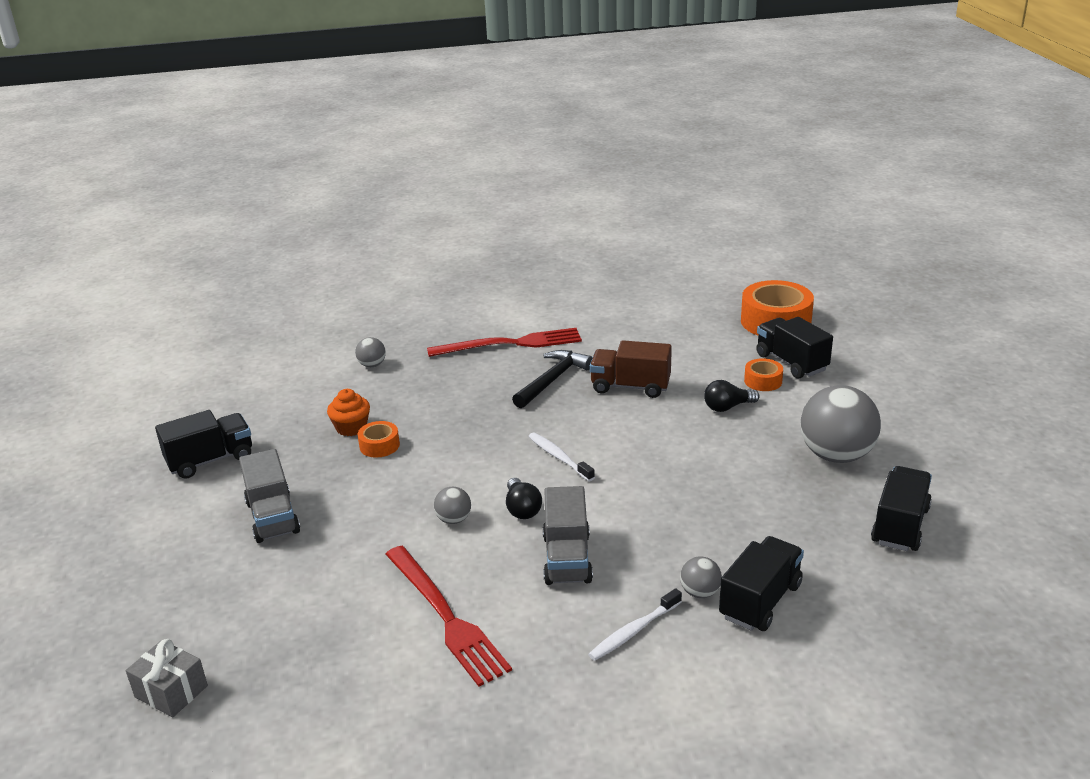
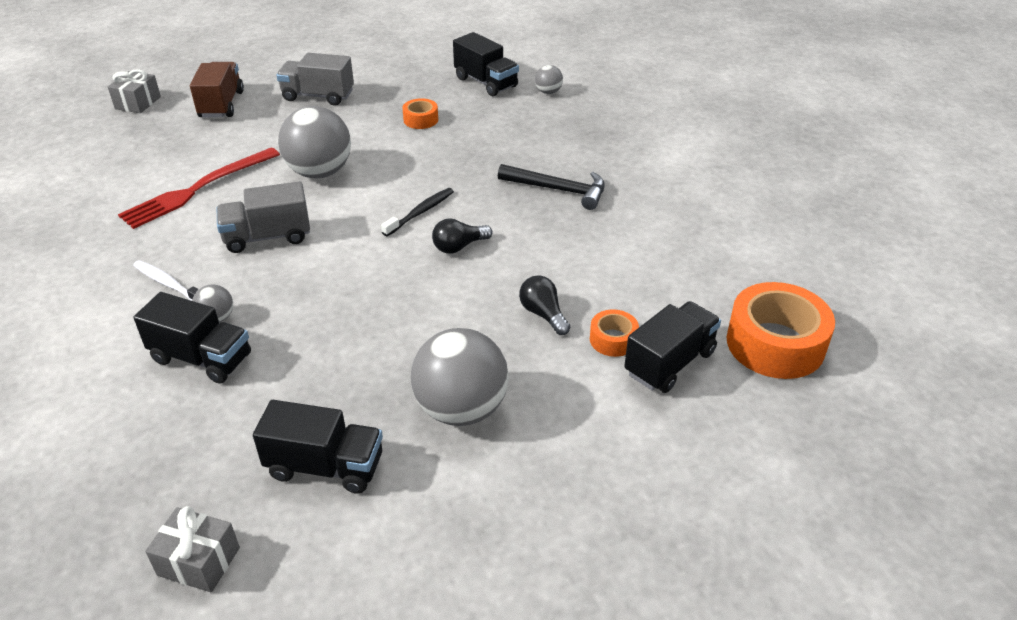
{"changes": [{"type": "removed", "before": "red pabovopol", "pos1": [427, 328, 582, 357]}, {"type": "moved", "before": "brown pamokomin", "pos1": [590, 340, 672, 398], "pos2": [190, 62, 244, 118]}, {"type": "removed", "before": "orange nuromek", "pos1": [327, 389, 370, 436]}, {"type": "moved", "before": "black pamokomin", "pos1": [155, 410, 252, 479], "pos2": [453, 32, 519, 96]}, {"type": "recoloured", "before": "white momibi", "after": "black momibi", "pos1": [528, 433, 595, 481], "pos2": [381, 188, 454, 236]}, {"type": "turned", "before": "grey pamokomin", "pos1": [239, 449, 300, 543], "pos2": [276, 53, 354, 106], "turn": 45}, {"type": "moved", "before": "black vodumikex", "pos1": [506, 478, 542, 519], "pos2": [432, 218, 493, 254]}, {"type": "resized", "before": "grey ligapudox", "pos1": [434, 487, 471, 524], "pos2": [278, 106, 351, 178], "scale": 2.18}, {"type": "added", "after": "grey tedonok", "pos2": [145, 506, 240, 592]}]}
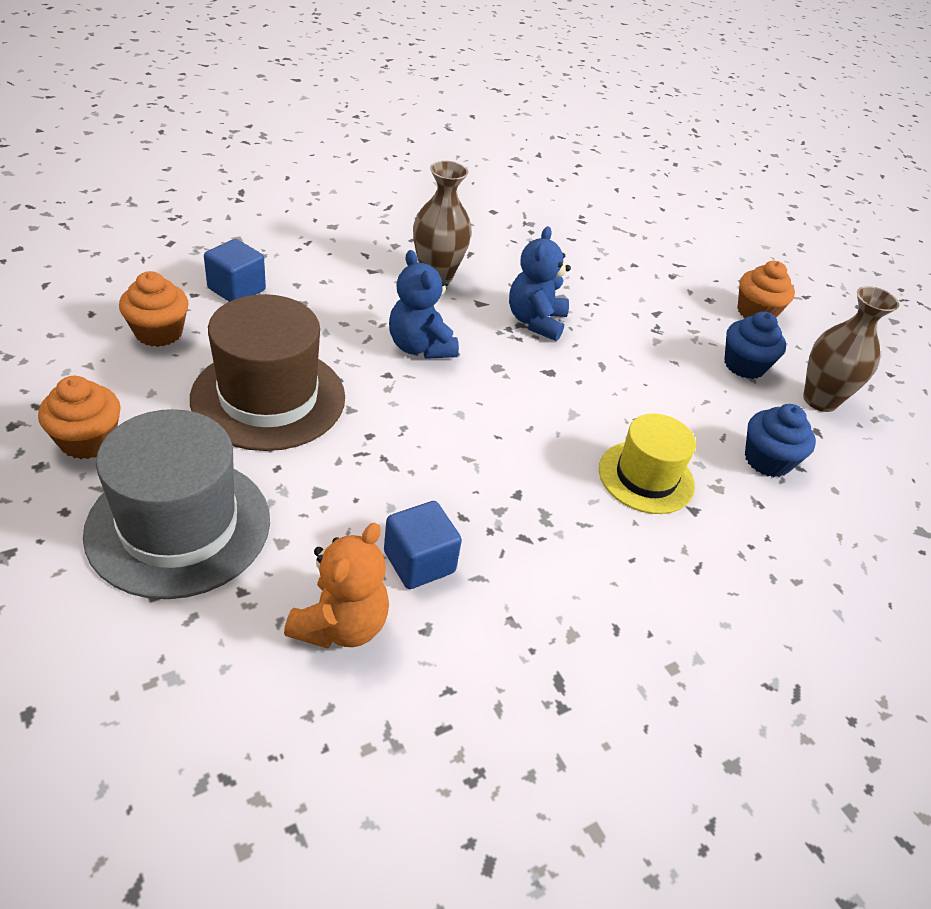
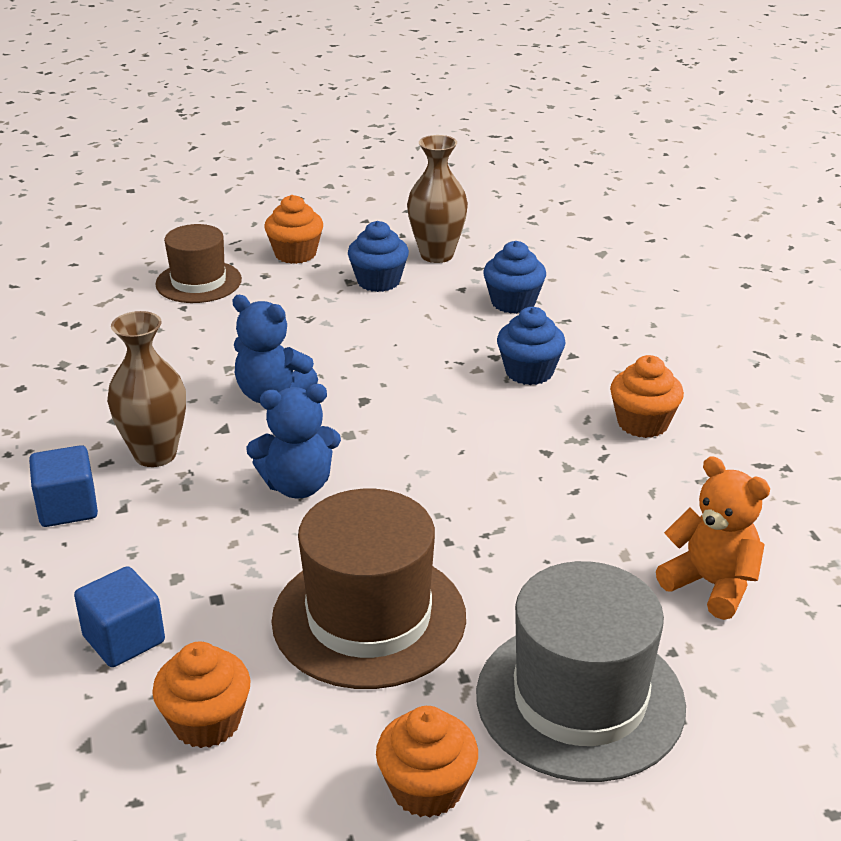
{"changes": [{"type": "replaced", "before": "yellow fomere", "after": "blue nuromek", "pos1": [599, 414, 696, 514], "pos2": [497, 307, 566, 385]}, {"type": "moved", "before": "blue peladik", "pos1": [384, 501, 462, 589], "pos2": [29, 445, 98, 527]}, {"type": "added", "after": "brown fomere", "pos2": [155, 224, 242, 303]}, {"type": "added", "after": "orange nuromek", "pos2": [610, 355, 684, 438]}]}
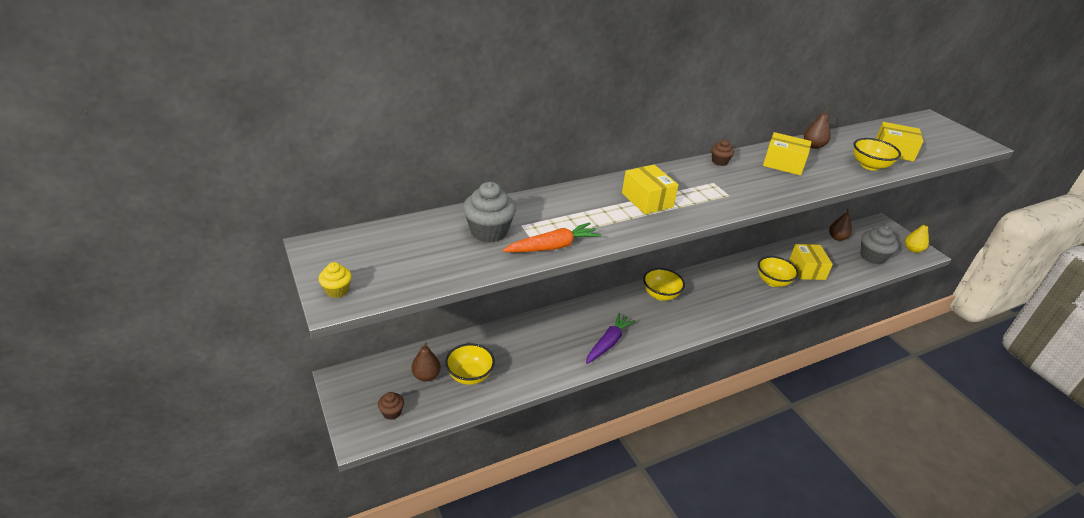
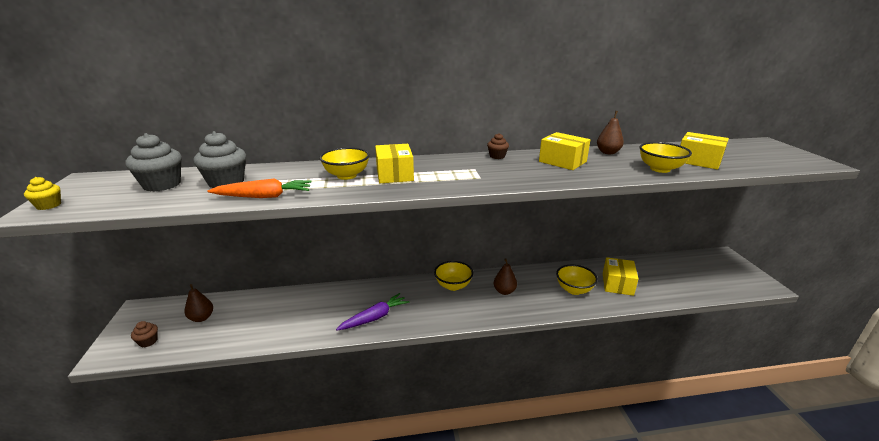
{"changes": [{"type": "moved", "before": "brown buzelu", "pos1": [829, 208, 852, 241], "pos2": [494, 258, 517, 295]}, {"type": "removed", "before": "yellow buzelu", "pos1": [905, 220, 930, 253]}, {"type": "moved", "before": "grey nuromek", "pos1": [860, 225, 899, 264], "pos2": [125, 133, 182, 192]}, {"type": "moved", "before": "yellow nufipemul", "pos1": [445, 343, 495, 385], "pos2": [319, 147, 370, 180]}]}
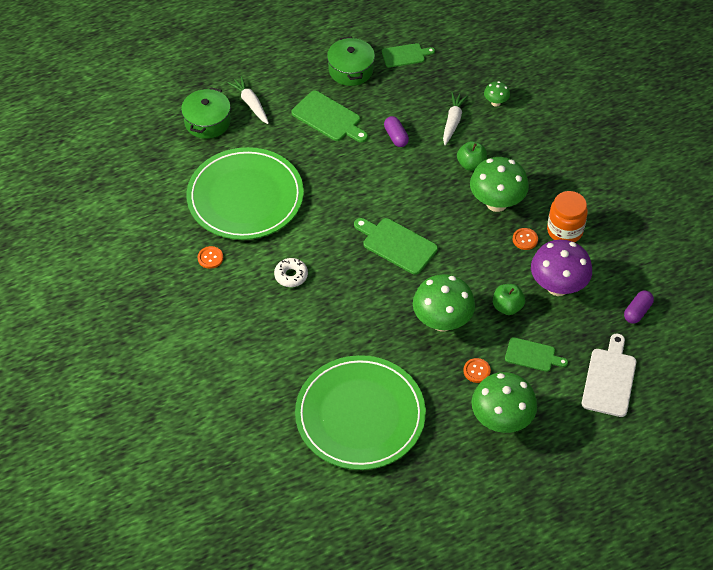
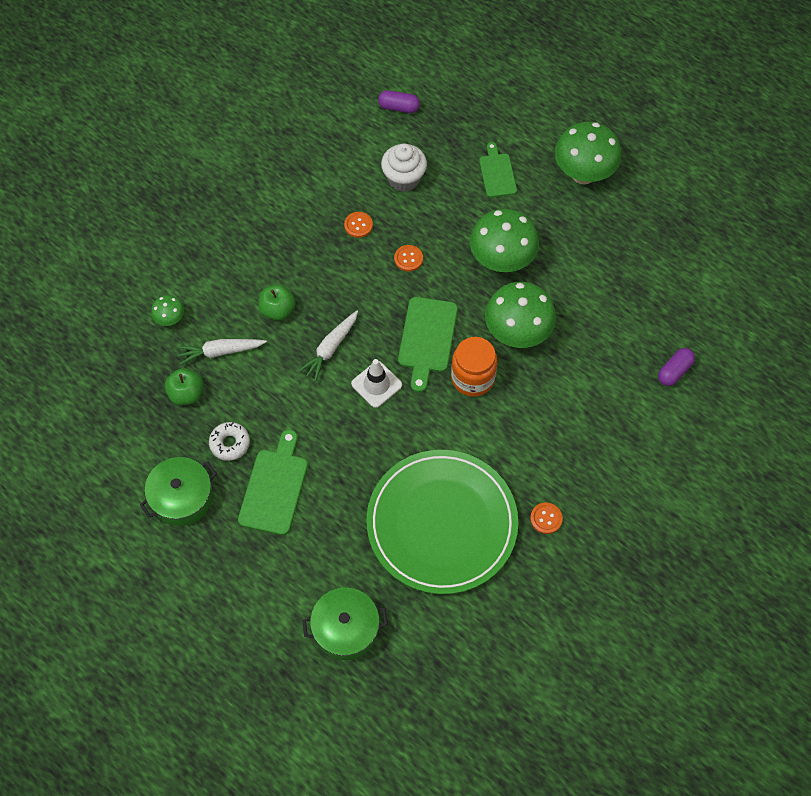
{"changes": [{"type": "removed", "before": "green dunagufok", "pos1": [382, 43, 435, 68]}, {"type": "moved", "before": "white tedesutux", "pos1": [228, 76, 269, 124], "pos2": [298, 311, 358, 382]}, {"type": "moved", "before": "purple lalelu", "pos1": [384, 116, 409, 147], "pos2": [658, 348, 695, 386]}, {"type": "moved", "before": "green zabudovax", "pos1": [470, 157, 529, 212], "pos2": [485, 282, 556, 348]}, {"type": "moved", "before": "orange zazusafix", "pos1": [547, 191, 588, 242], "pos2": [451, 337, 498, 397]}, {"type": "replaced", "before": "purple zabudovax", "after": "white nuromek", "pos1": [531, 240, 592, 296], "pos2": [381, 144, 427, 192]}, {"type": "moved", "before": "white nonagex", "pos1": [274, 258, 308, 287], "pos2": [209, 422, 250, 461]}, {"type": "moved", "before": "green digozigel", "pos1": [493, 284, 525, 315], "pos2": [165, 368, 203, 405]}, {"type": "removed", "before": "white dunagufok", "pos1": [582, 334, 636, 417]}, {"type": "removed", "before": "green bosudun", "pos1": [295, 355, 426, 470]}, {"type": "moved", "before": "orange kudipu", "pos1": [463, 358, 491, 383], "pos2": [394, 245, 423, 271]}, {"type": "added", "after": "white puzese", "pos2": [351, 359, 402, 408]}]}
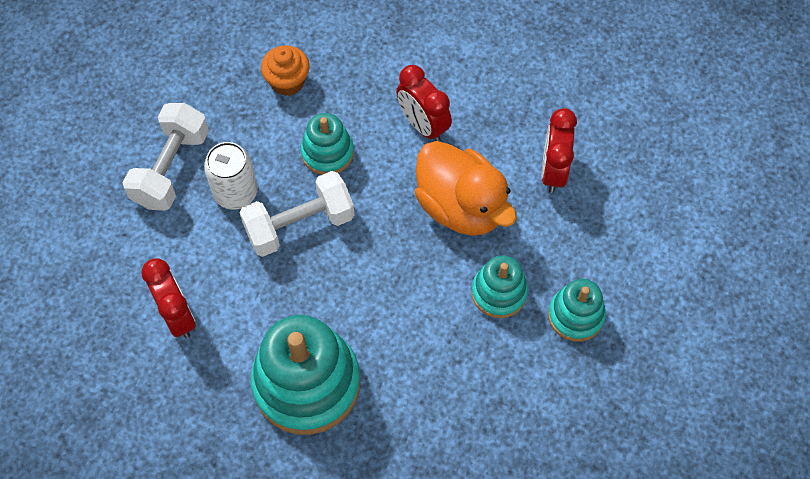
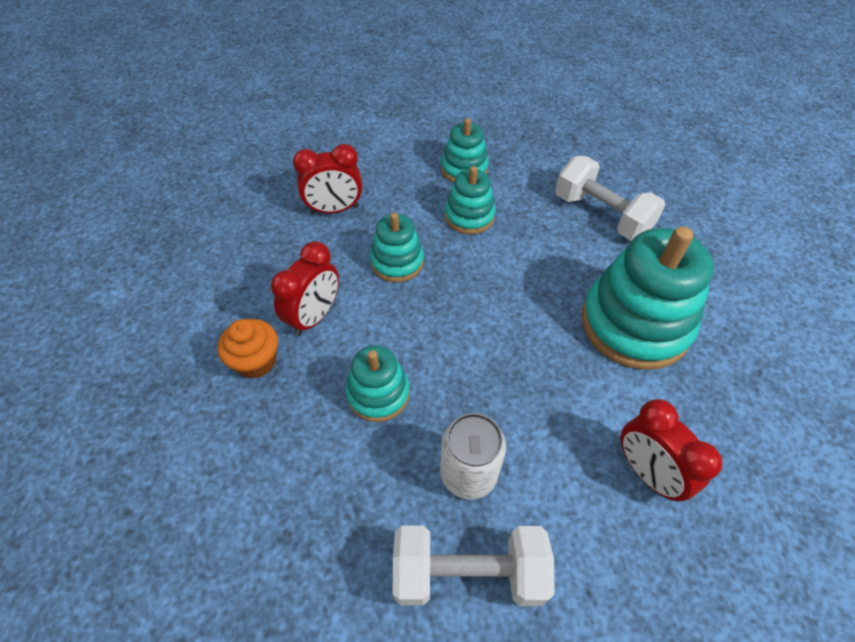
{"changes": [{"type": "moved", "before": "orange nuromek", "pos1": [261, 46, 310, 96], "pos2": [218, 319, 278, 379]}, {"type": "replaced", "before": "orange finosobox", "after": "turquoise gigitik", "pos1": [415, 141, 517, 236], "pos2": [370, 213, 424, 282]}, {"type": "moved", "before": "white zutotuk", "pos1": [239, 171, 355, 257], "pos2": [555, 156, 665, 241]}, {"type": "turned", "before": "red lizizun", "pos1": [141, 258, 196, 338], "pos2": [620, 399, 722, 501], "turn": -75}]}
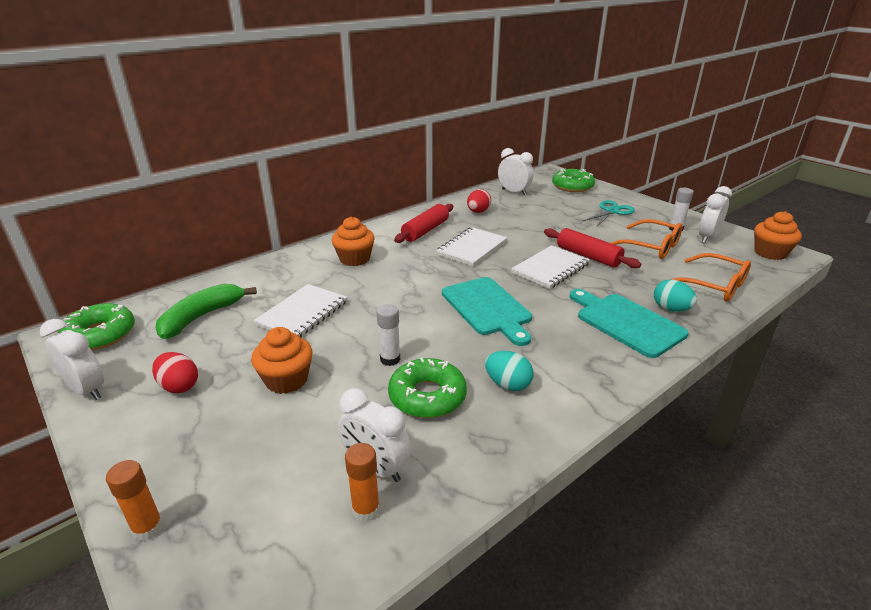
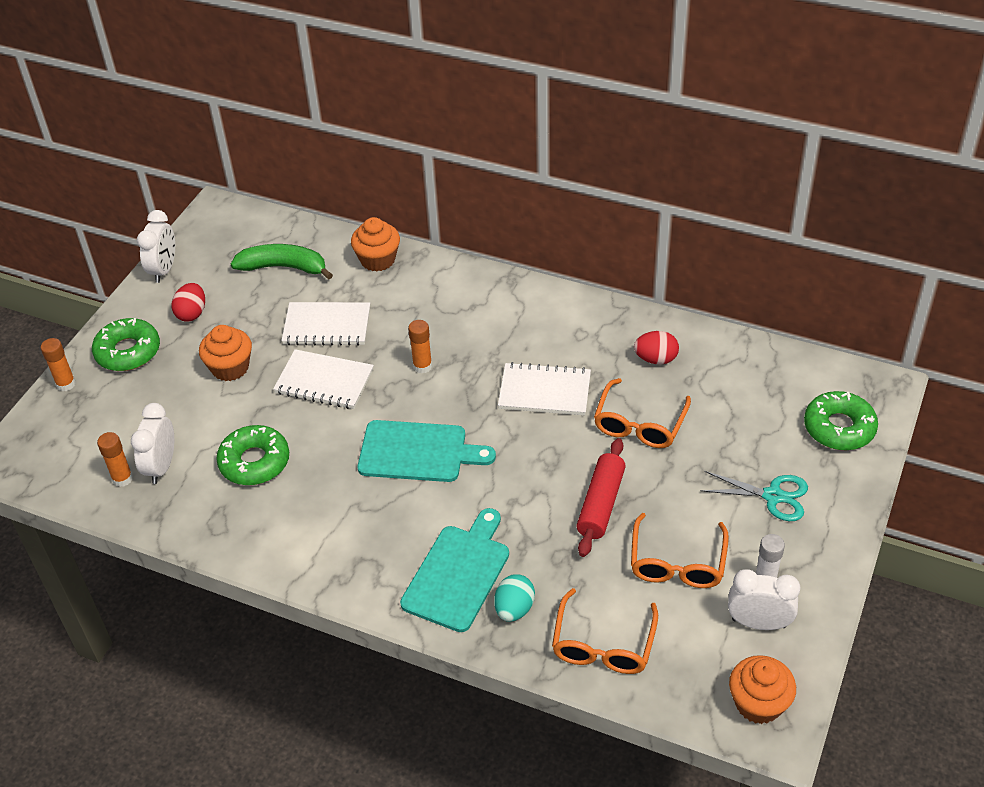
{"changes": [{"type": "removed", "before": "white lizizun", "pos1": [498, 148, 534, 195]}, {"type": "removed", "before": "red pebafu", "pos1": [394, 204, 453, 243]}, {"type": "moved", "before": "orange nuromek", "pos1": [332, 217, 375, 266], "pos2": [351, 217, 400, 272]}, {"type": "moved", "before": "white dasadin", "pos1": [511, 245, 590, 289], "pos2": [273, 349, 374, 409]}, {"type": "turned", "before": "turquoise dunagufok", "pos1": [442, 277, 532, 346], "pos2": [358, 420, 496, 482], "turn": -120}, {"type": "moved", "before": "green nonagex", "pos1": [57, 303, 135, 350], "pos2": [92, 318, 160, 371]}, {"type": "removed", "before": "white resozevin", "pos1": [376, 304, 400, 366]}, {"type": "removed", "before": "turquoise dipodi", "pos1": [485, 351, 534, 391]}, {"type": "added", "after": "orange resozevin", "pos2": [408, 320, 432, 373]}, {"type": "added", "after": "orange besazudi", "pos2": [594, 378, 691, 448]}]}
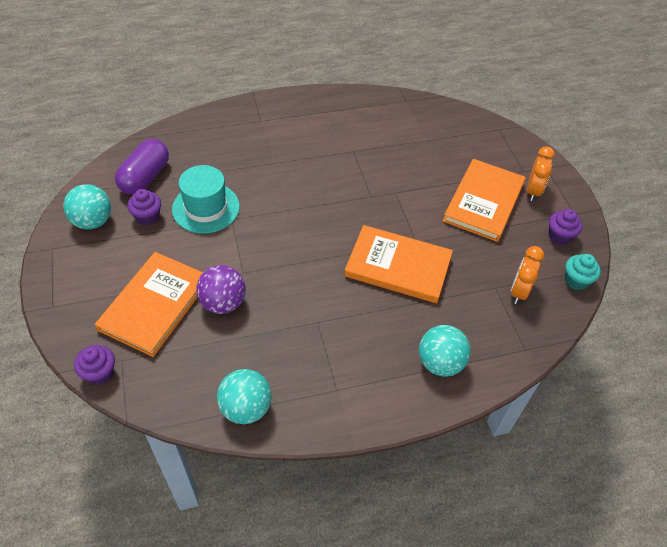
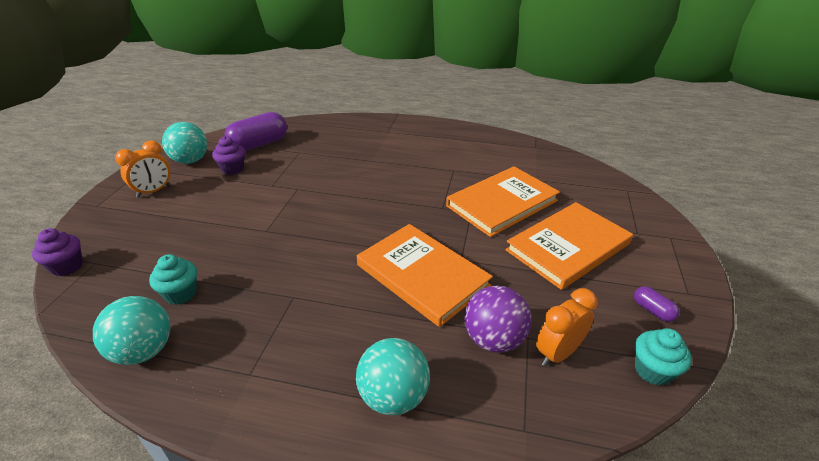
{"changes": [{"type": "moved", "before": "orange lizizun", "pos1": [527, 146, 555, 201], "pos2": [115, 140, 171, 198]}, {"type": "removed", "before": "turquoise fomere", "pos1": [172, 165, 240, 234]}, {"type": "replaced", "before": "purple nuromek", "after": "purple lalelu", "pos1": [549, 209, 582, 245], "pos2": [634, 286, 680, 322]}, {"type": "moved", "before": "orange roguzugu", "pos1": [95, 252, 203, 357], "pos2": [446, 166, 560, 237]}, {"type": "moved", "before": "purple ligapudox", "pos1": [196, 265, 246, 314], "pos2": [464, 286, 532, 353]}, {"type": "added", "after": "turquoise nuromek", "pos2": [149, 254, 197, 305]}]}
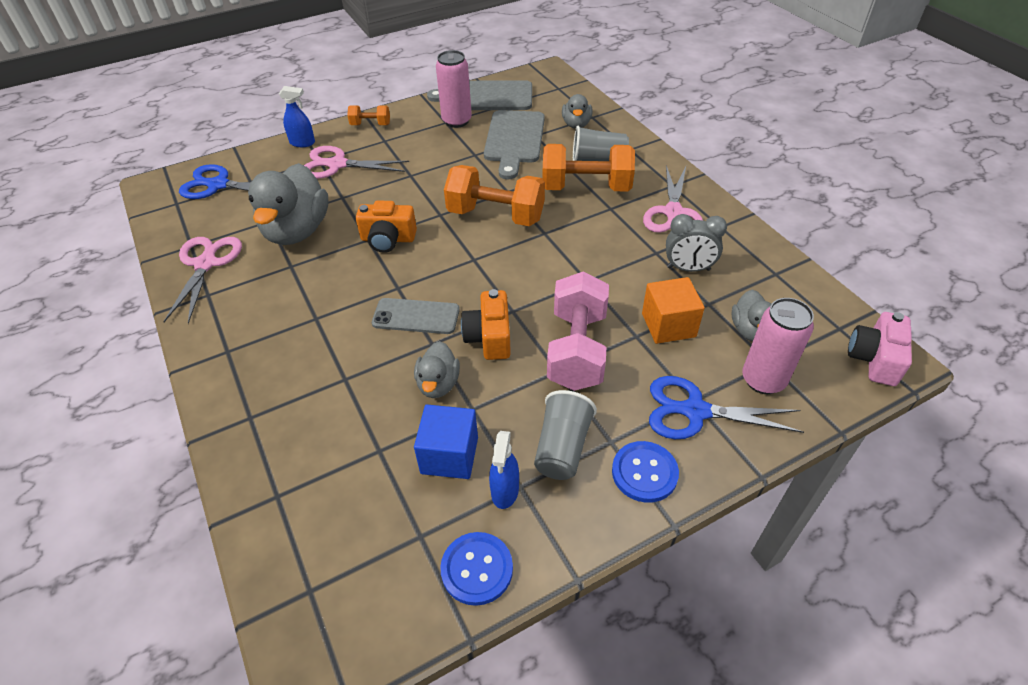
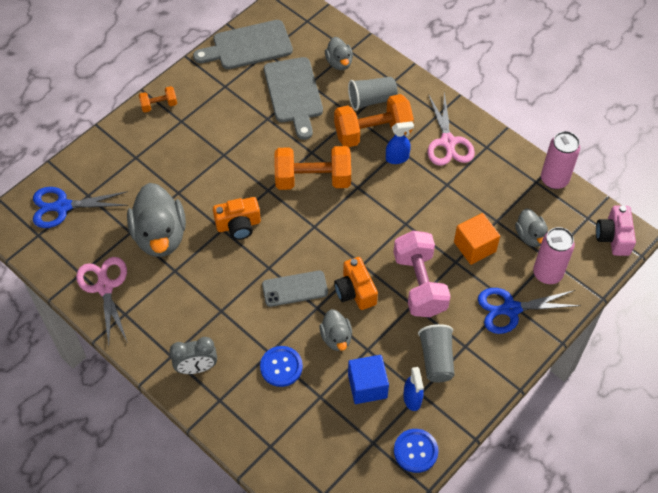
{"changes": [{"type": "moved", "before": "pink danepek", "pos1": [436, 50, 472, 128], "pos2": [541, 131, 580, 189]}, {"type": "moved", "before": "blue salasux", "pos1": [279, 86, 315, 147], "pos2": [386, 121, 414, 164]}, {"type": "removed", "before": "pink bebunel", "pos1": [304, 146, 409, 179]}, {"type": "moved", "before": "grey lizizun", "pos1": [666, 214, 727, 272], "pos2": [169, 337, 217, 374]}, {"type": "moved", "before": "blue kudipu", "pos1": [612, 441, 679, 503], "pos2": [260, 346, 303, 387]}]}
